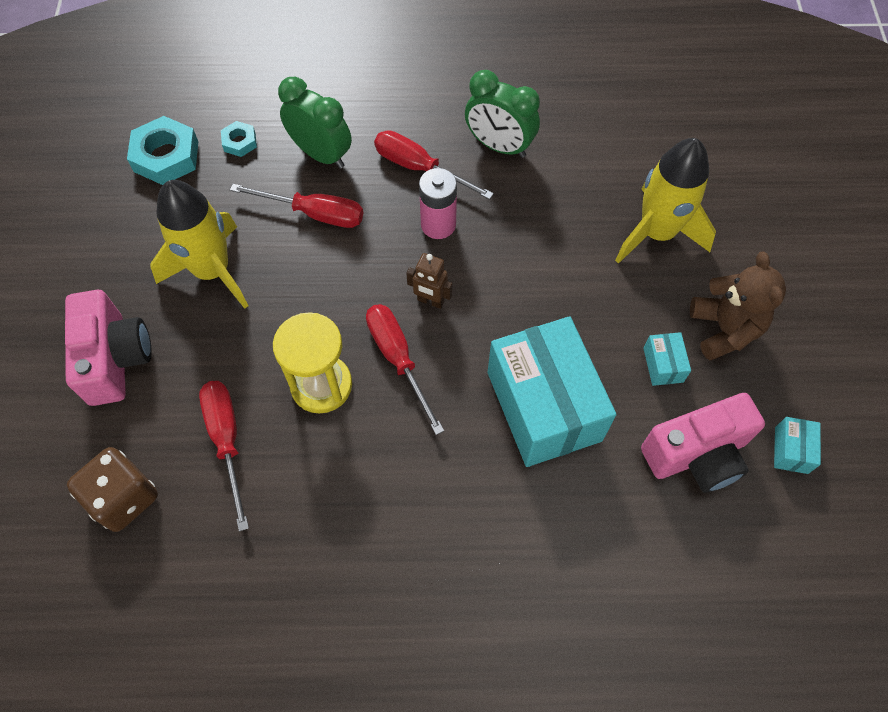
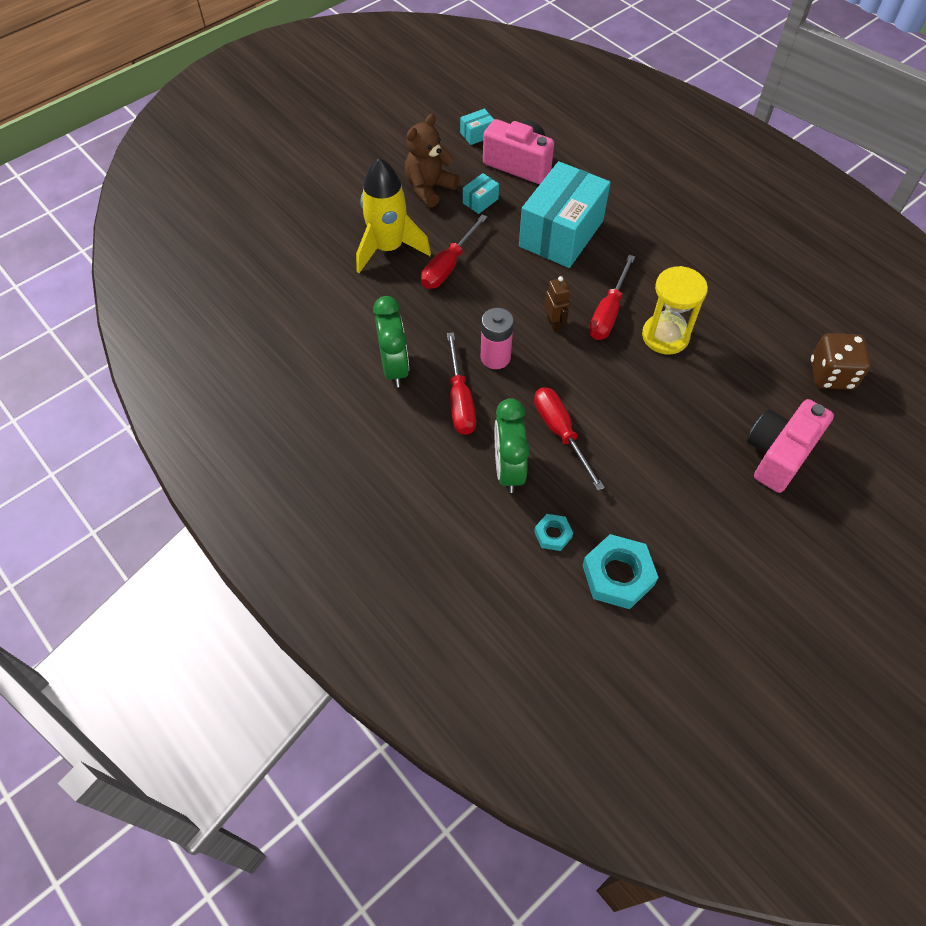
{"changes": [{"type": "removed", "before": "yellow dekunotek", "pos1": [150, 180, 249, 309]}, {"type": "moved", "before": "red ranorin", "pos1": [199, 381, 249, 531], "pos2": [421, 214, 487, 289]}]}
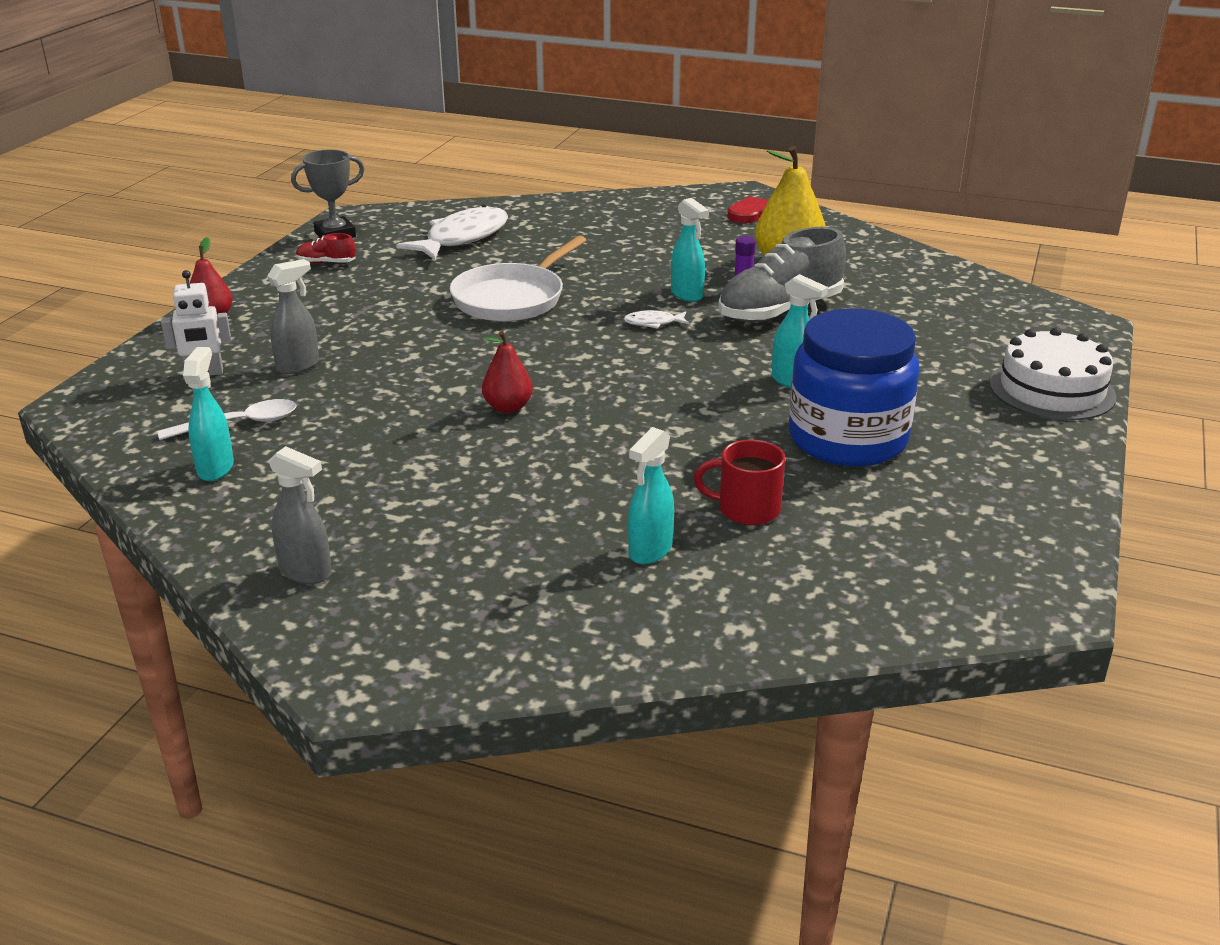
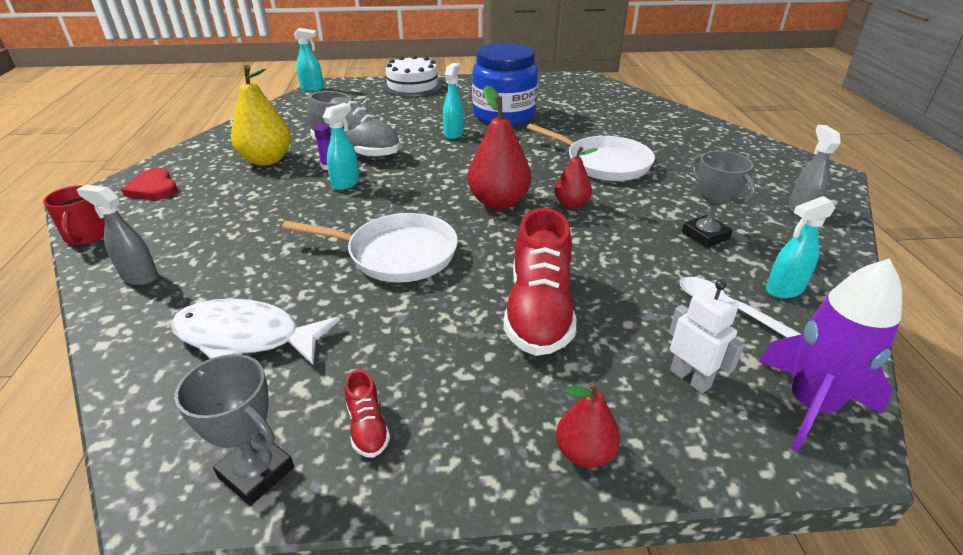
{"changes": [{"type": "moved", "before": "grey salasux", "pos1": [267, 259, 319, 374], "pos2": [76, 185, 158, 285]}, {"type": "removed", "before": "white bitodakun", "pos1": [624, 310, 689, 329]}, {"type": "moved", "before": "turquoise salasux", "pos1": [628, 427, 674, 564], "pos2": [293, 28, 324, 91]}, {"type": "moved", "before": "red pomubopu", "pos1": [694, 440, 785, 525], "pos2": [43, 185, 105, 245]}, {"type": "added", "after": "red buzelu", "pos2": [467, 85, 531, 209]}, {"type": "added", "after": "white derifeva", "pos2": [527, 124, 655, 181]}, {"type": "added", "after": "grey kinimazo", "pos2": [682, 151, 756, 248]}, {"type": "added", "after": "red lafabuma", "pos2": [504, 208, 576, 356]}, {"type": "added", "after": "purple dekunotek", "pos2": [759, 258, 902, 452]}]}
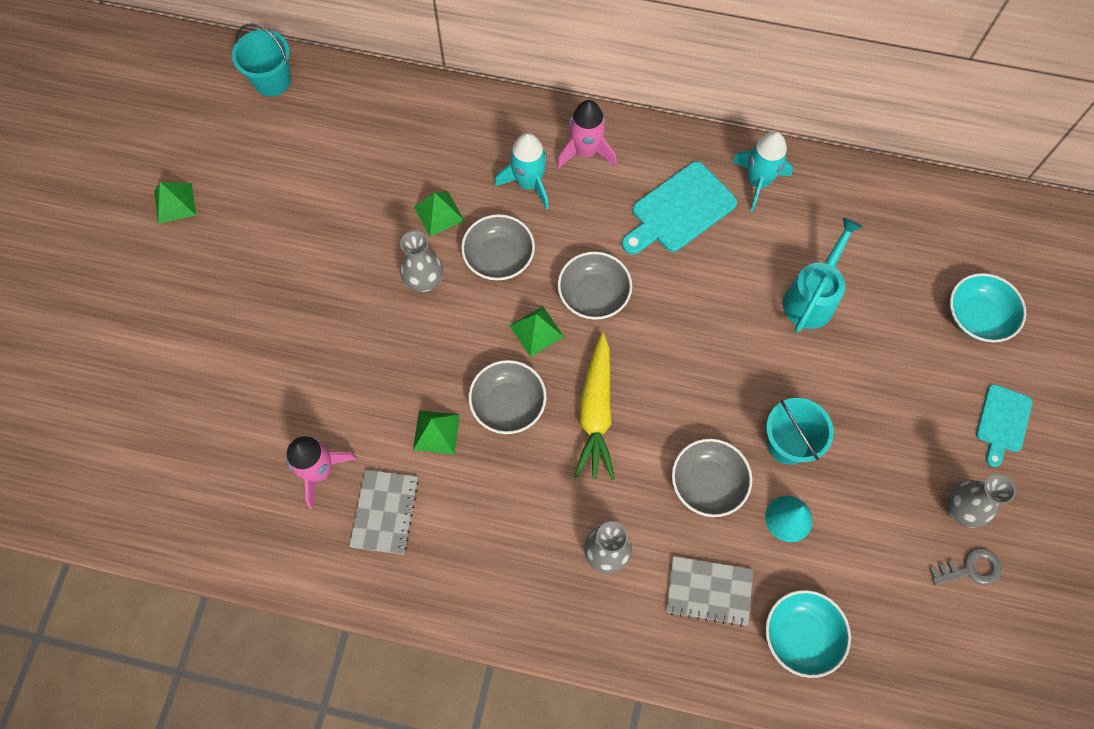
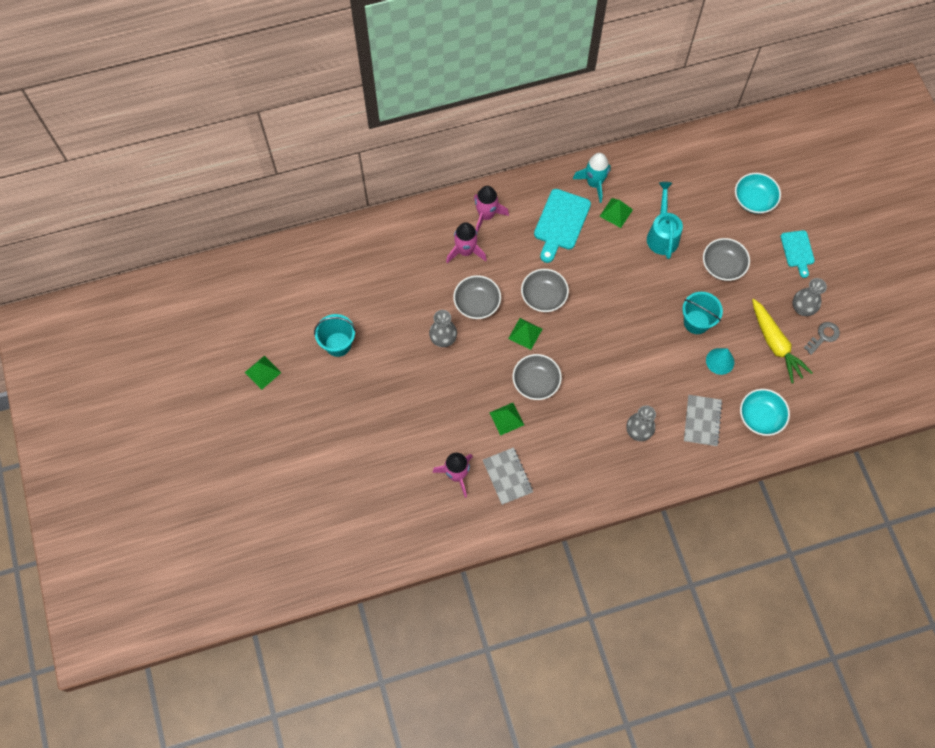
{"changes": [{"type": "moved", "before": "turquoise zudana", "pos1": [232, 23, 291, 96], "pos2": [314, 314, 356, 357]}, {"type": "recoloured", "before": "turquoise dekunotek", "after": "pink dekunotek", "pos1": [495, 133, 549, 210], "pos2": [446, 222, 487, 263]}, {"type": "moved", "before": "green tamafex", "pos1": [414, 191, 464, 236], "pos2": [599, 198, 633, 228]}, {"type": "moved", "before": "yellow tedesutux", "pos1": [574, 333, 615, 480], "pos2": [752, 299, 813, 383]}, {"type": "moved", "before": "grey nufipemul", "pos1": [672, 439, 752, 517], "pos2": [703, 238, 750, 281]}, {"type": "turned", "before": "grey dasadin", "pos1": [666, 556, 753, 627], "pos2": [684, 395, 723, 446], "turn": -60}]}
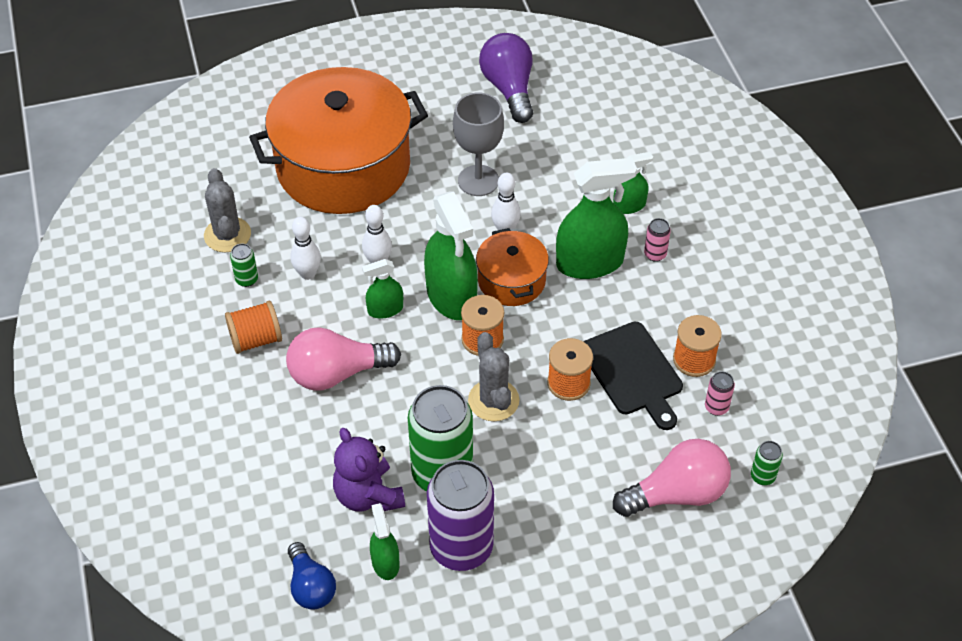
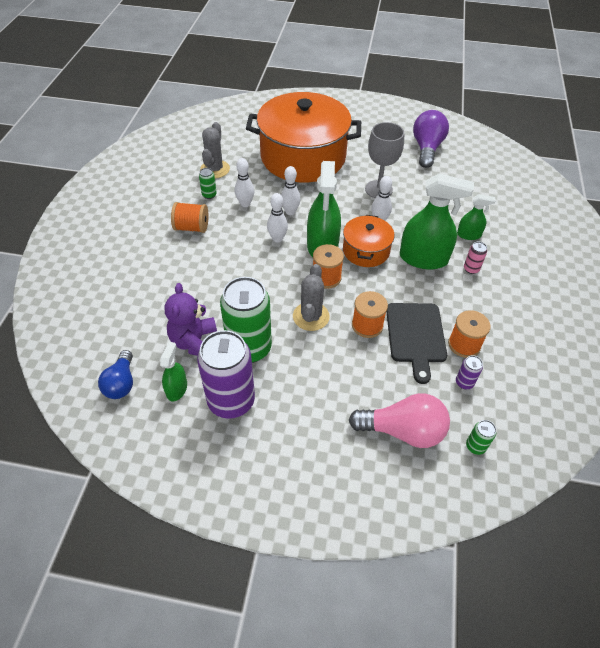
{"changes": [{"type": "replaced", "before": "green salasux", "after": "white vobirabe", "pos1": [362, 259, 403, 319], "pos2": [267, 193, 288, 243]}, {"type": "removed", "before": "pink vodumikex", "pos1": [286, 327, 401, 391]}, {"type": "recoloured", "before": "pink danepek", "after": "purple danepek", "pos1": [705, 371, 735, 416], "pos2": [456, 355, 483, 389]}]}
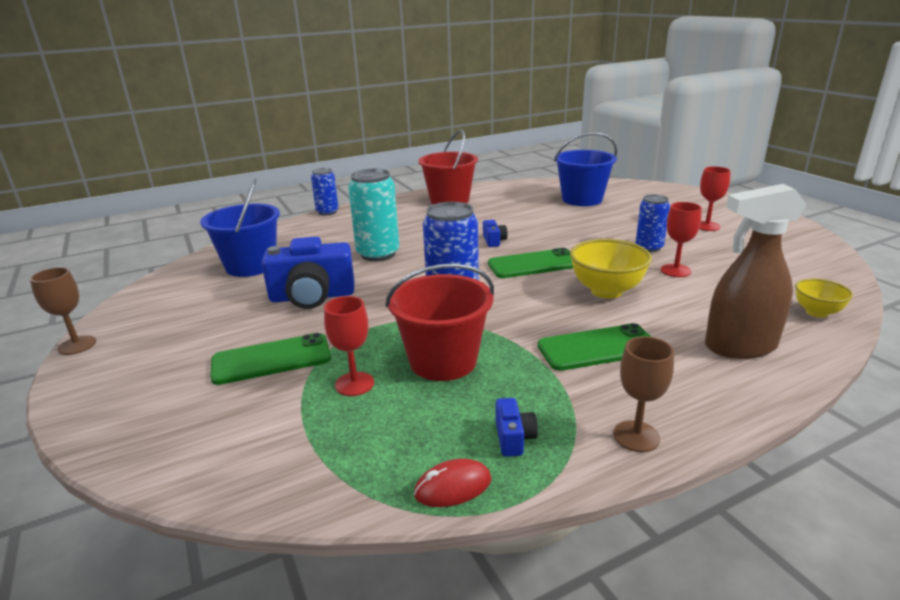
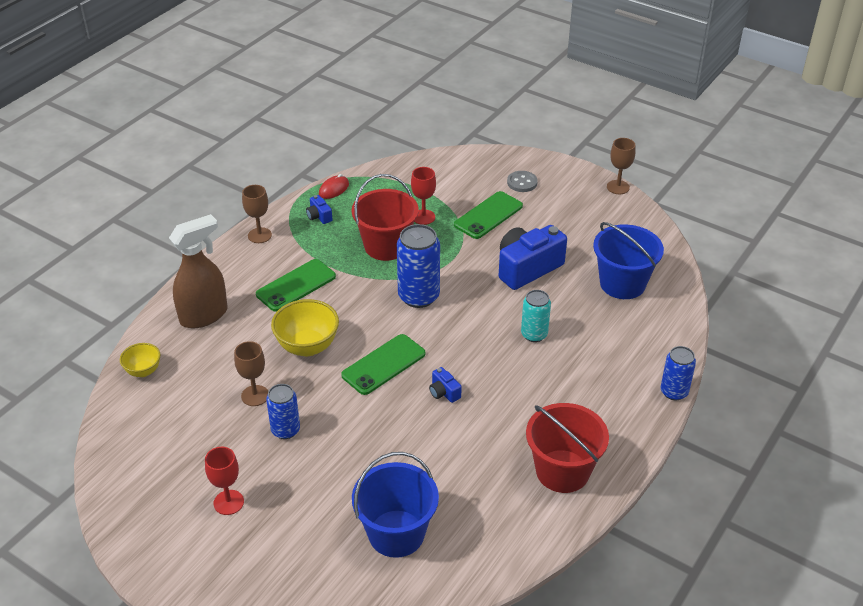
{"changes": [{"type": "resized", "before": "turquoise danepek", "pos1": [348, 169, 399, 261], "pos2": [521, 290, 551, 342], "scale": 0.62}, {"type": "recoloured", "before": "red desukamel", "after": "brown desukamel", "pos1": [661, 202, 702, 277], "pos2": [234, 341, 268, 406]}, {"type": "added", "after": "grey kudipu", "pos2": [507, 171, 538, 192]}]}
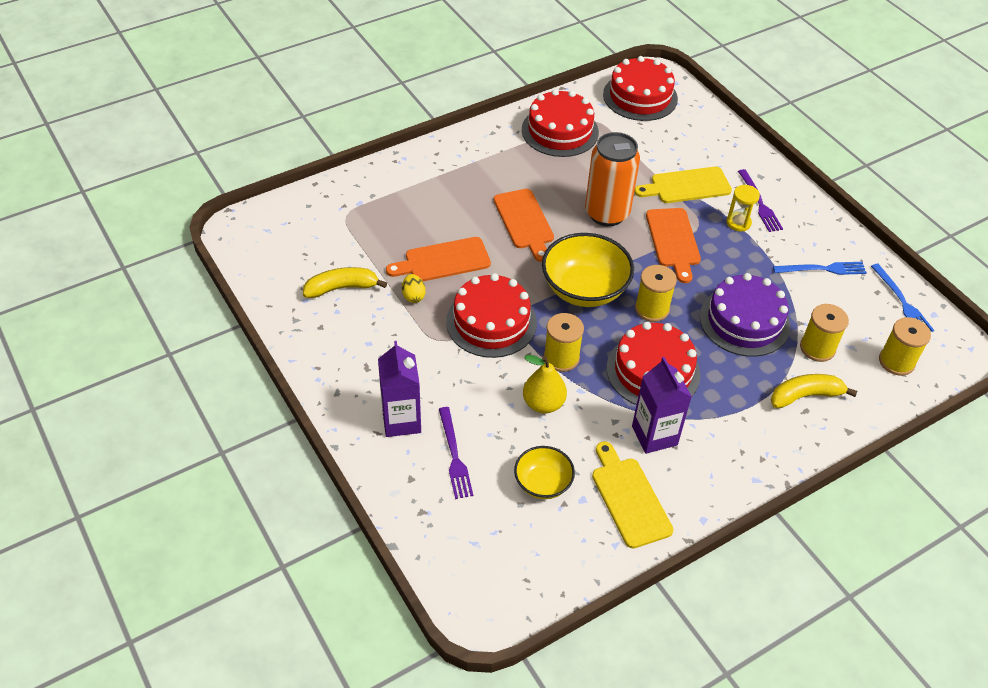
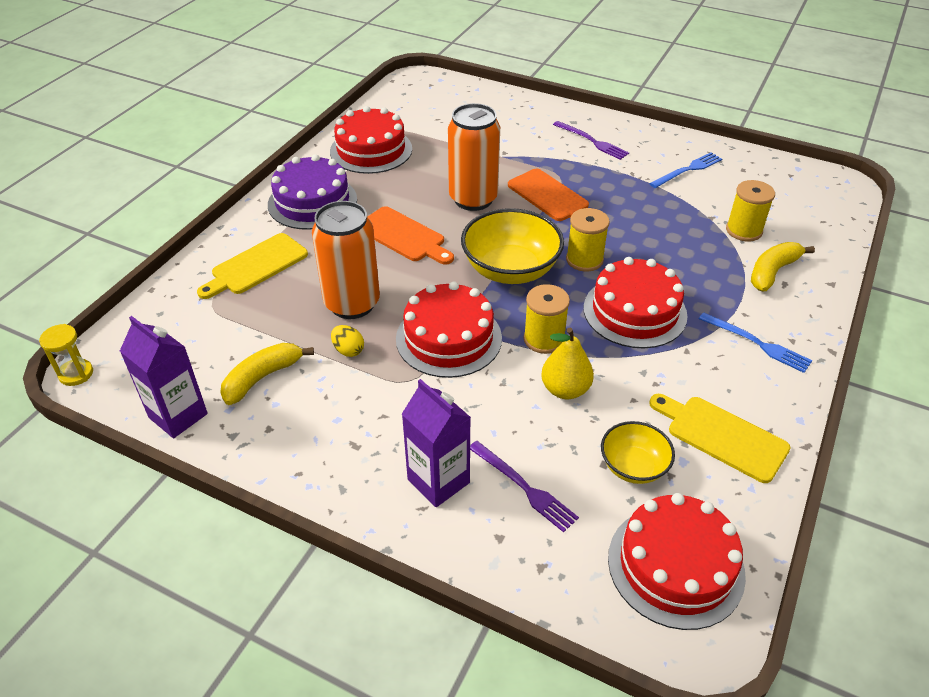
{"changes": [{"type": "moved", "before": "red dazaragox", "pos1": [603, 56, 678, 121], "pos2": [608, 493, 746, 630]}, {"type": "moved", "before": "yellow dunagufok", "pos1": [634, 166, 732, 203], "pos2": [197, 233, 308, 299]}, {"type": "moved", "before": "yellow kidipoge", "pos1": [726, 185, 760, 232], "pos2": [39, 324, 93, 386]}, {"type": "replaced", "before": "orange dunagufok", "after": "orange danepek", "pos1": [386, 237, 491, 281], "pos2": [312, 201, 380, 319]}, {"type": "moved", "before": "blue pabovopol", "pos1": [871, 264, 934, 332], "pos2": [699, 312, 812, 373]}, {"type": "moved", "before": "purple dazaragox", "pos1": [700, 273, 790, 357], "pos2": [268, 154, 357, 230]}, {"type": "removed", "before": "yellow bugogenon", "pos1": [879, 317, 931, 376]}, {"type": "moved", "before": "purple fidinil", "pos1": [632, 357, 692, 454], "pos2": [120, 316, 208, 438]}]}
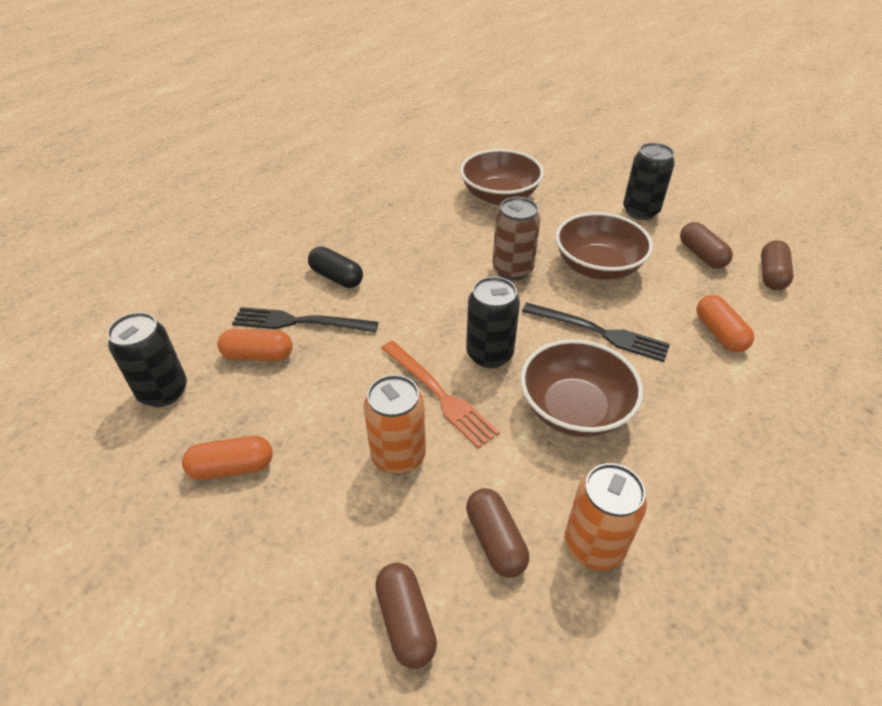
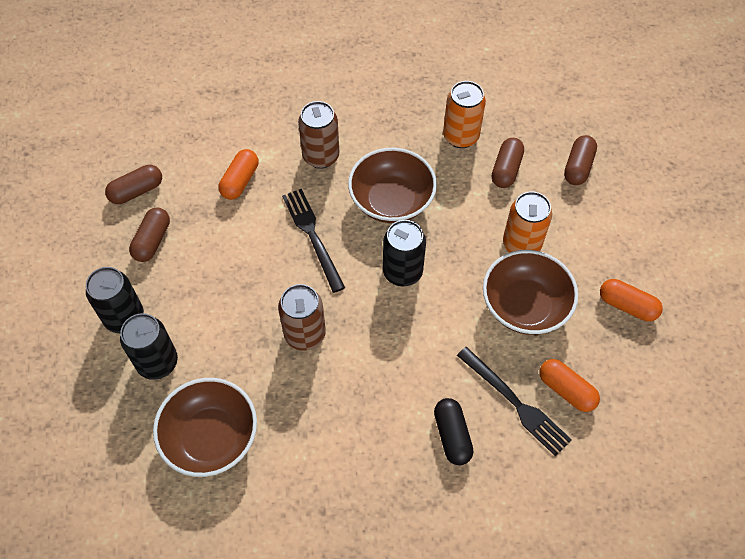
{"changes": [{"type": "moved", "before": "brown nufipemul", "pos1": [556, 212, 653, 280], "pos2": [483, 250, 578, 335]}, {"type": "moved", "before": "black danepek", "pos1": [107, 312, 187, 407], "pos2": [120, 313, 178, 380]}, {"type": "removed", "before": "orange pabovopol", "pos1": [381, 341, 500, 449]}, {"type": "added", "after": "brown danepek", "pos2": [298, 101, 339, 169]}]}
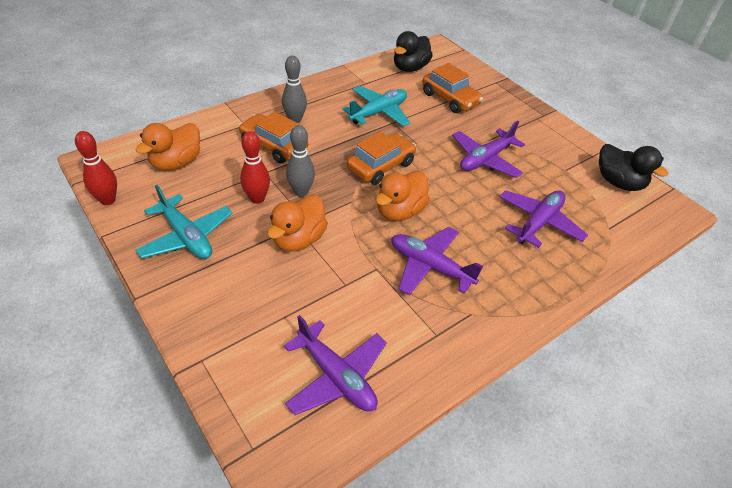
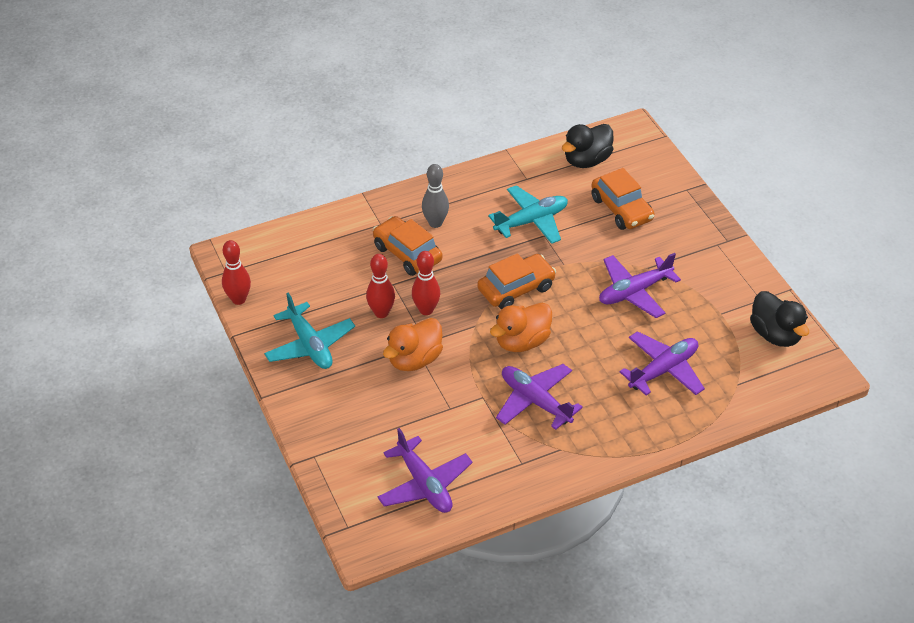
{"changes": [{"type": "removed", "before": "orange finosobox", "pos1": [136, 123, 200, 171]}, {"type": "recoloured", "before": "grey vobirabe", "after": "red vobirabe", "pos1": [286, 125, 315, 197], "pos2": [412, 251, 440, 315]}]}
